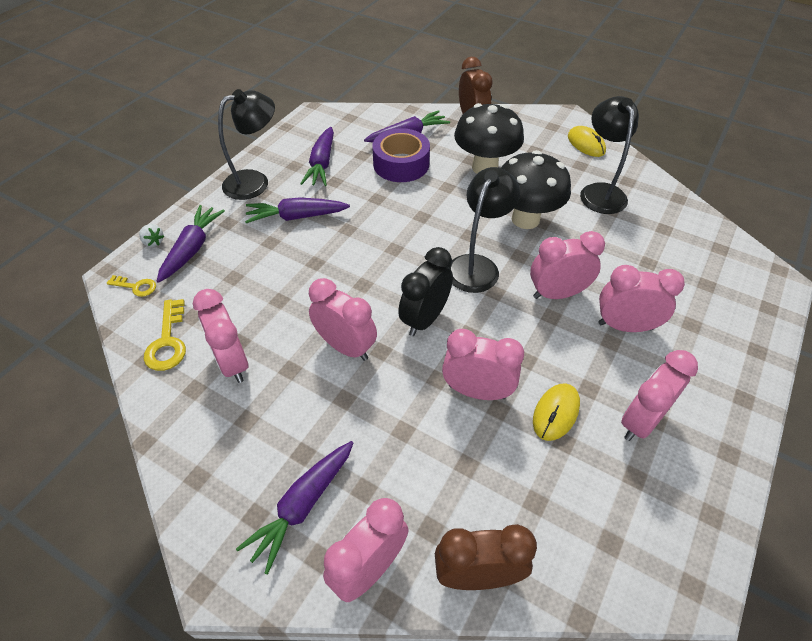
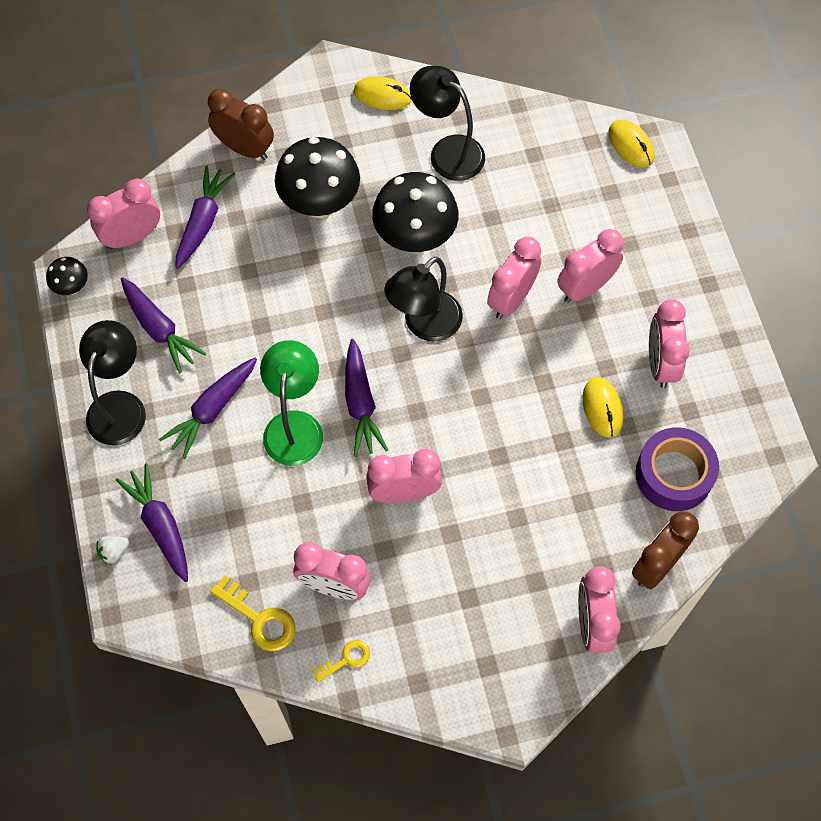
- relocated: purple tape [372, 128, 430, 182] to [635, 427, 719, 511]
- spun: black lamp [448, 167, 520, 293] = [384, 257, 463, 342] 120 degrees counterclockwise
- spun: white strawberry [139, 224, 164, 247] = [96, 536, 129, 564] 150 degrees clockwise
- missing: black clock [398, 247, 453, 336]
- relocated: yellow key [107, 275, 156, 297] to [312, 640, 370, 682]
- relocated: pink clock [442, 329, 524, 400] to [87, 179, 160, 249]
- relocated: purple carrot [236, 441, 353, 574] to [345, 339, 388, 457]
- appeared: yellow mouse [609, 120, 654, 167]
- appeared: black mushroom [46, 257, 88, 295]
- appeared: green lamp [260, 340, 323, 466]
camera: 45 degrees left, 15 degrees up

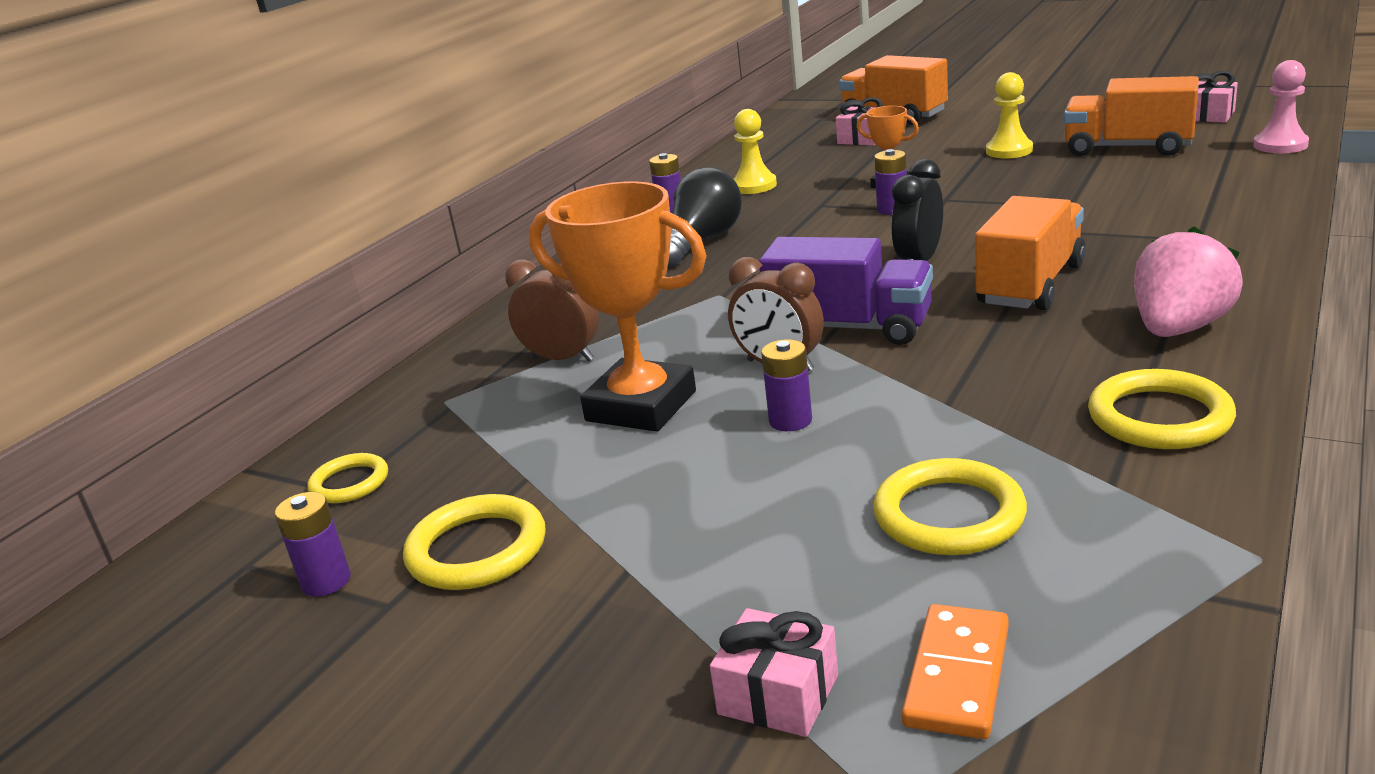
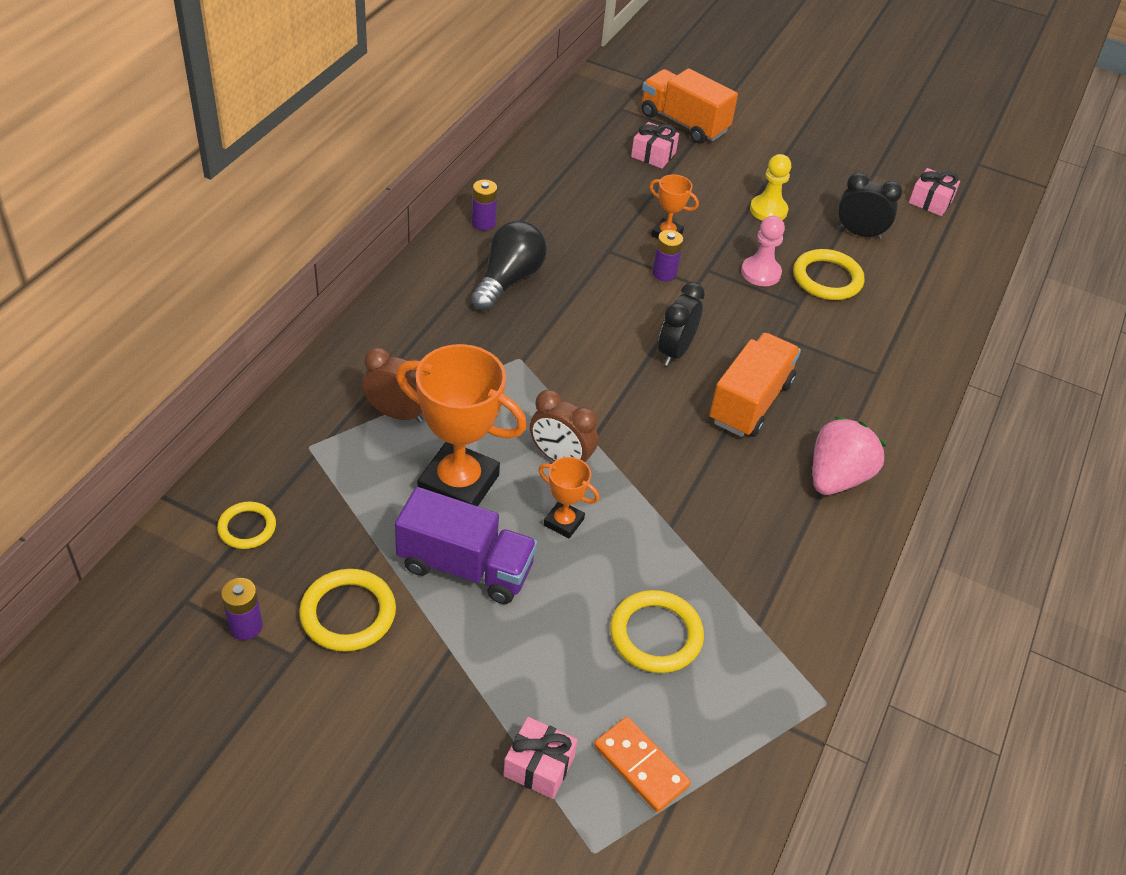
- relocated: pink pawn [1254, 60, 1309, 153] to [741, 216, 785, 286]
- exchanged: orange truck [1064, 76, 1199, 156] to black clock [838, 173, 902, 239]
- missing: yellow pawn [733, 109, 777, 194]
- relocated: purple truck [759, 237, 933, 345] to [395, 487, 537, 604]
- exchanged: purple battery [761, 339, 812, 431] to orange trophy [538, 457, 599, 538]
- relocated: yellow ring [1088, 369, 1236, 449] to [793, 249, 864, 300]
- spun: orange domino [901, 604, 1009, 739] = [594, 717, 691, 812] 60 degrees counterclockwise
camera: 10 degrees left, 20 degrees up

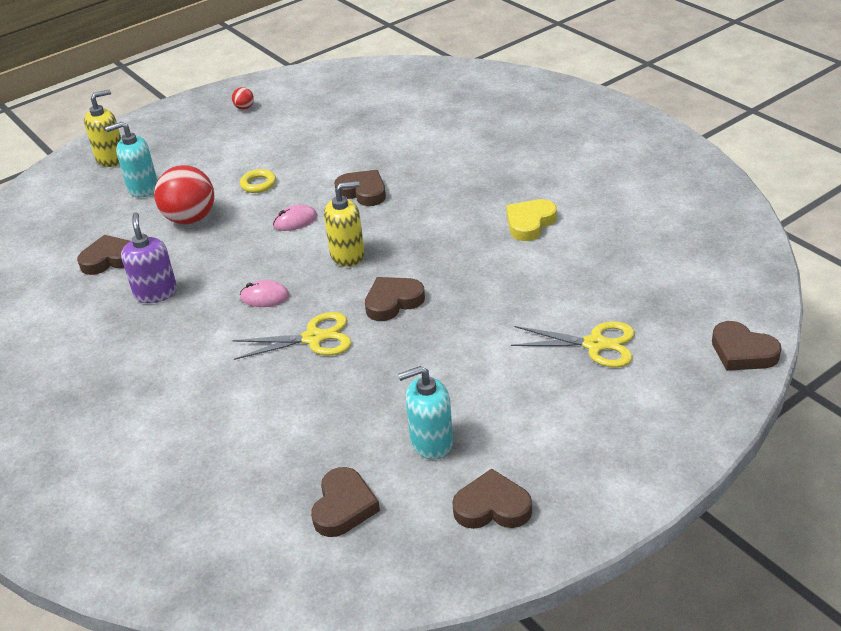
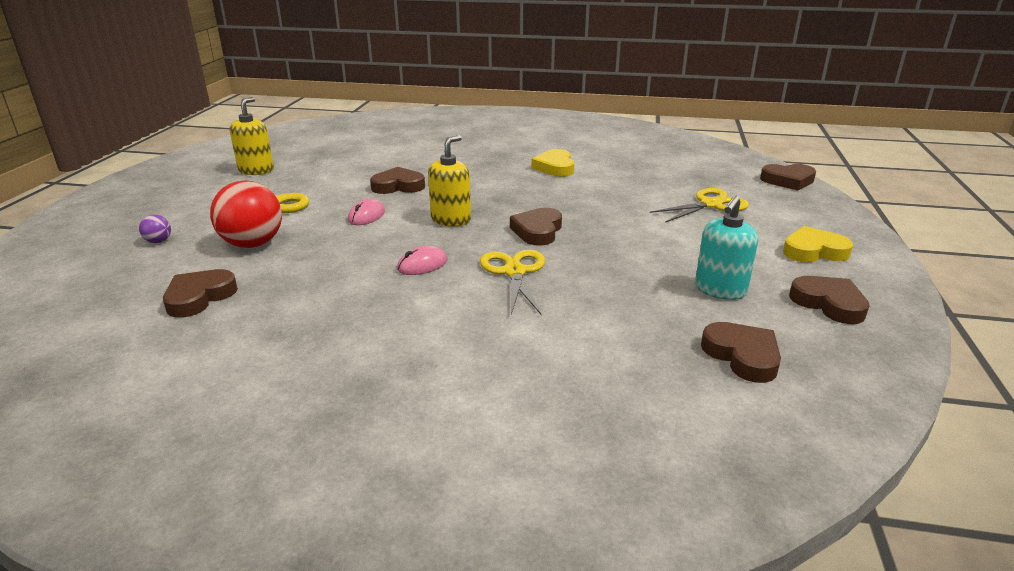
- missing: red ball [232, 87, 254, 110]
- relocated: yellow soap dispenser [84, 89, 121, 167] to [230, 97, 274, 175]
- exchanged: turquoise soap dispenser [105, 122, 158, 197] to purple ball [139, 215, 171, 243]
- missing: purple soap dispenser [121, 212, 177, 303]
- spun: yellow scissors [232, 312, 352, 360] = [480, 250, 545, 316] 45 degrees counterclockwise
- spun: brown heart [452, 469, 532, 529] = [789, 276, 870, 324] 90 degrees clockwise
- appeared: yellow heart [783, 226, 853, 263]
camera: 45 degrees left, 10 degrees down

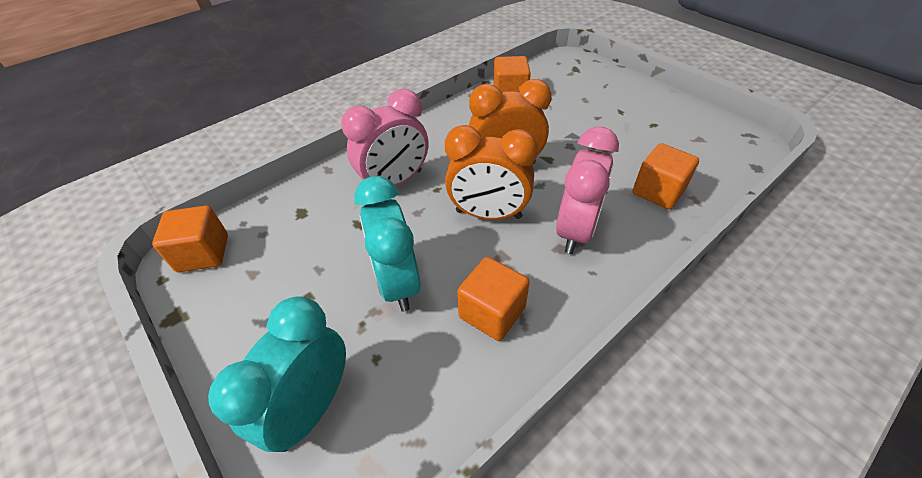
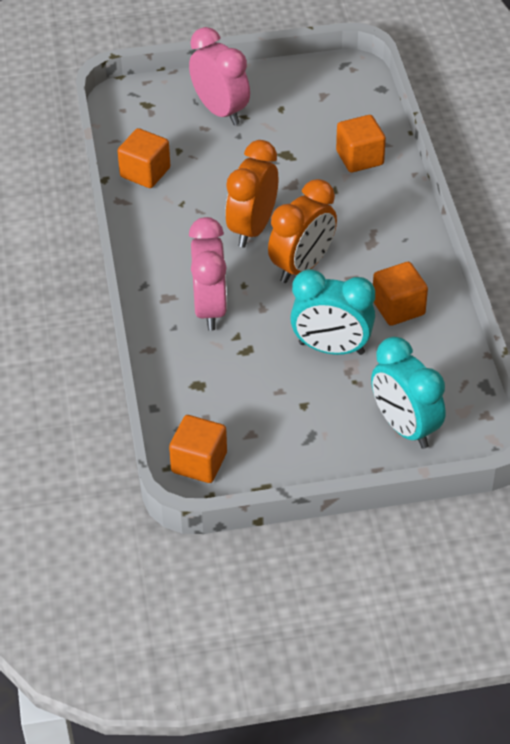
- relocated: pink clock [556, 127, 619, 254] to [189, 27, 250, 125]
camera: 60 degrees left, 0 degrees up

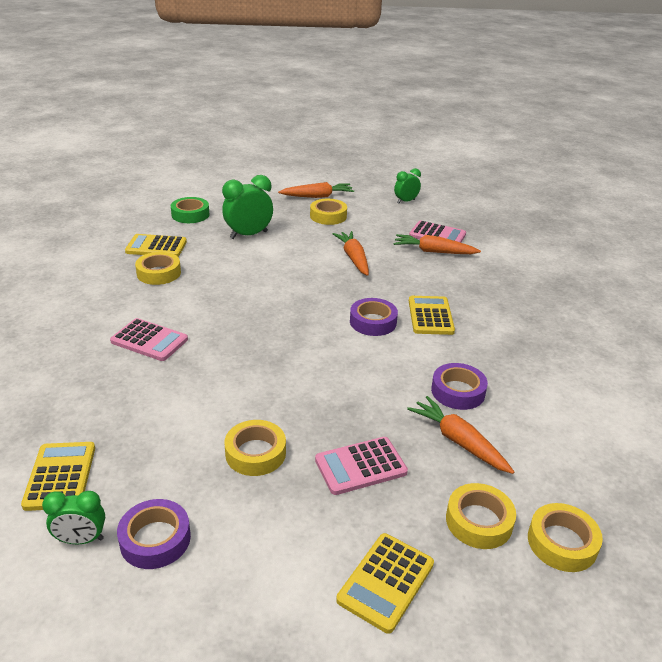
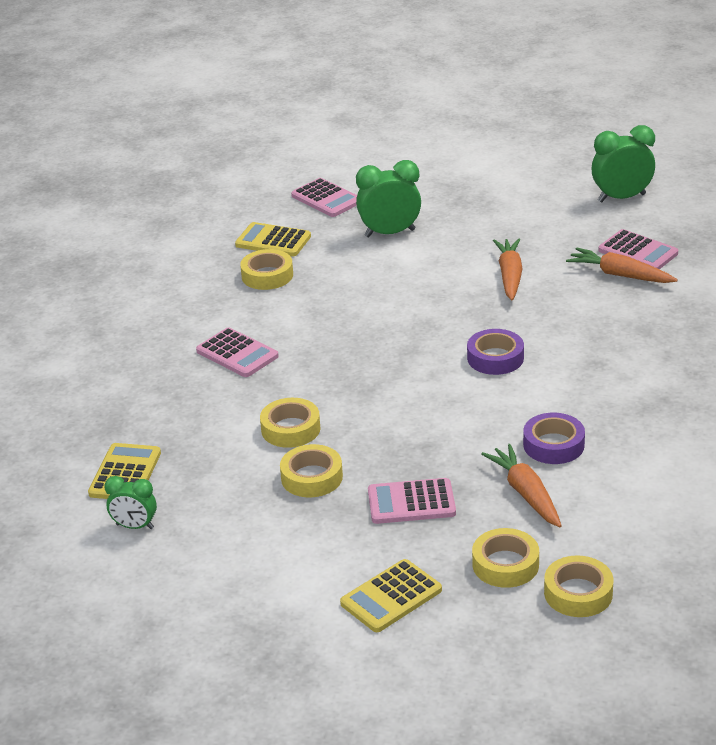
- size: green clock [394, 168, 421, 204] = [592, 125, 655, 202] x1.64
- missing: orange carrot [278, 182, 354, 198]
- exchanged: green tape [171, 197, 209, 223] to pink calculator [291, 178, 357, 217]
- relocated: yellow tape [310, 199, 347, 225] to [260, 398, 321, 448]
- missing: yellow calculator [409, 296, 455, 335]
- missing: purple tape [117, 499, 191, 569]
camera: 20 degrees right, 0 degrees up

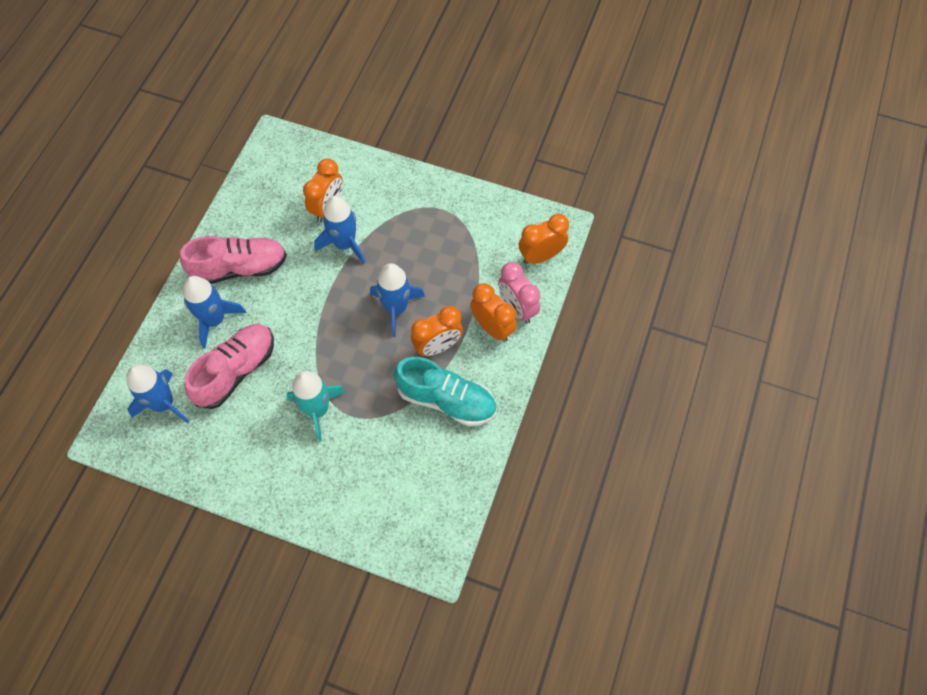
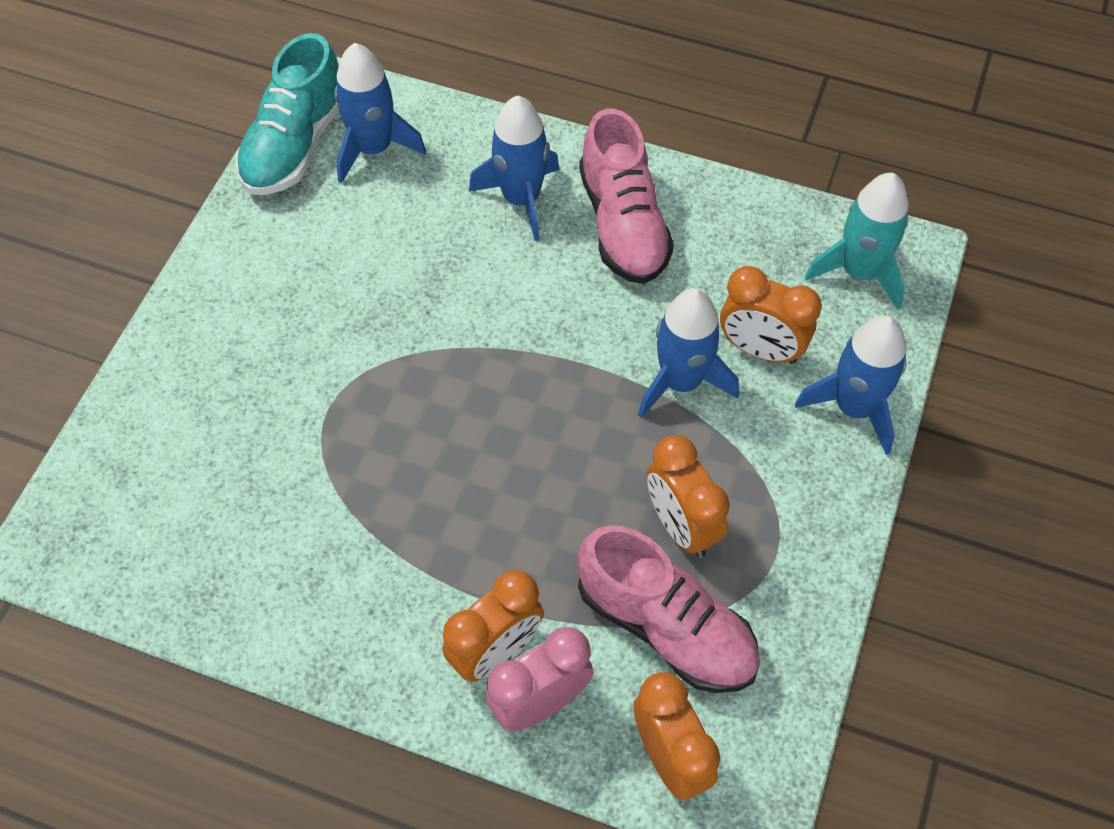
- relocated: blue rocket [370, 263, 425, 337] to [795, 315, 906, 455]
- relocated: orange clock [411, 306, 463, 356] to [647, 435, 730, 558]
- relocated: pink shoe [185, 324, 274, 409] to [578, 525, 760, 693]
- relocated: turquoise shoe [394, 357, 496, 426] to [235, 33, 339, 195]
- relocated: turquoise rocket [286, 371, 346, 442] to [805, 173, 909, 309]
camera: 90 degrees right, 5 degrees down

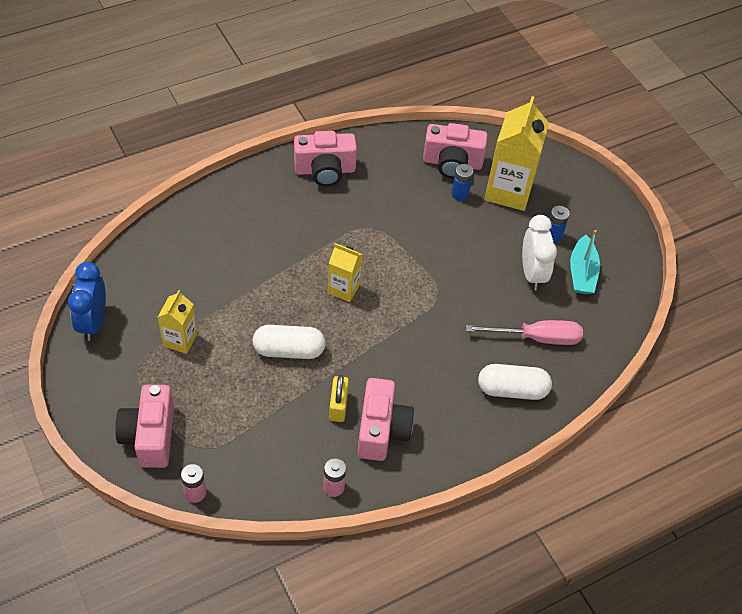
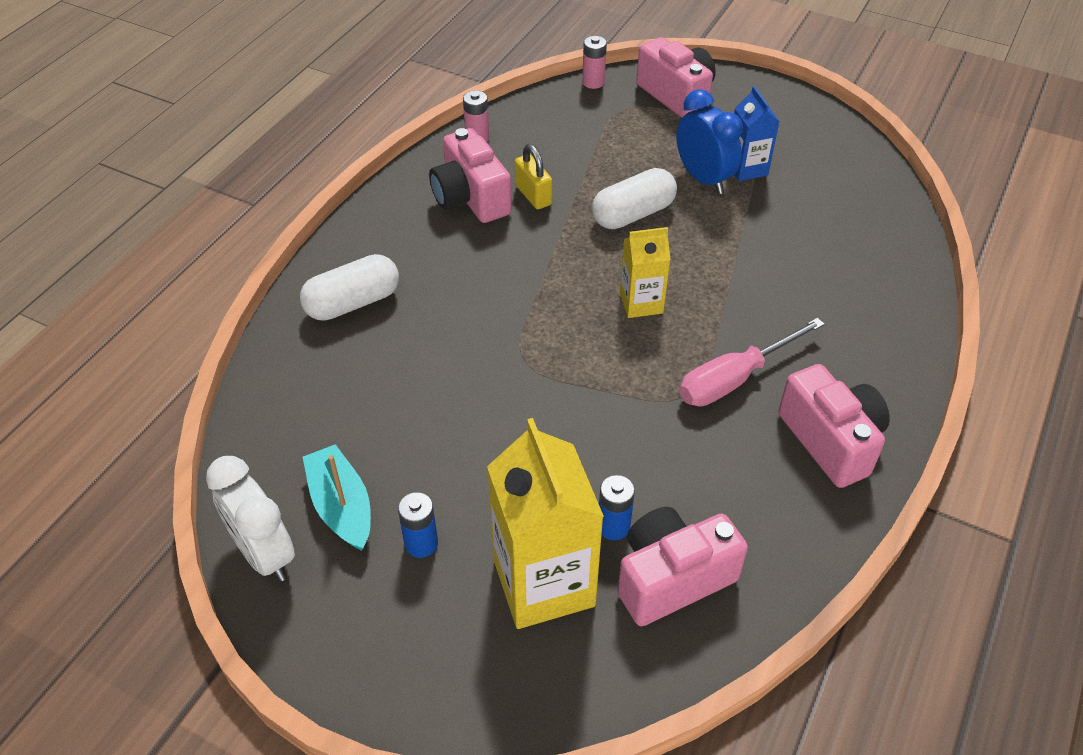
- spun: pink camera [294, 131, 357, 186] = [778, 364, 890, 488] 105 degrees clockwise
- relocated: white clock [522, 215, 557, 290] to [206, 456, 295, 581]
- relocated: blue clock [68, 262, 106, 341] to [676, 89, 743, 194]
- colour: yellow carton [158, 290, 197, 354] to blue carton [734, 86, 780, 181]
- relocated: pink screwdriver [466, 320, 583, 345] to [680, 318, 825, 407]
camera: 150 degrees right, 5 degrees down

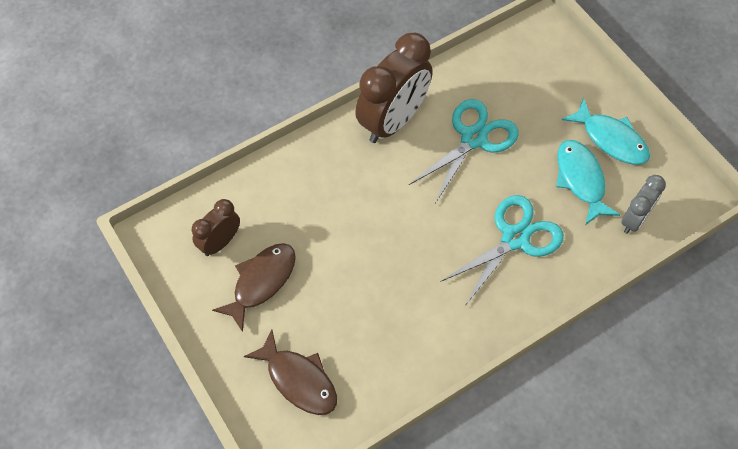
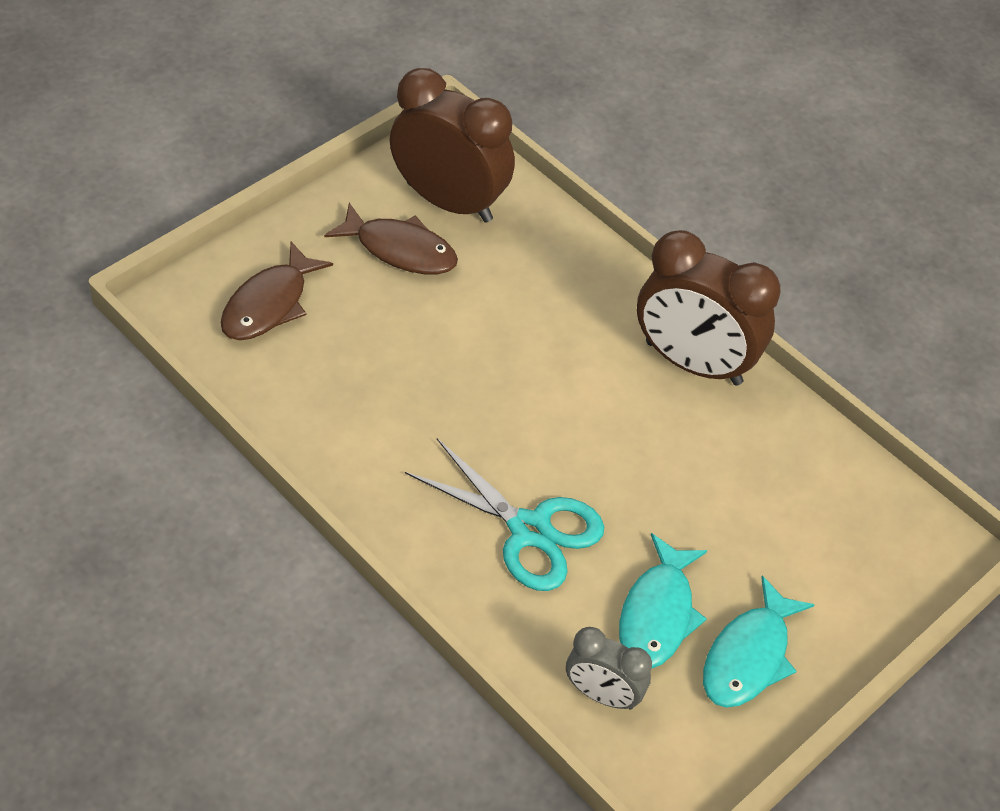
- missing: turquoise scissors [409, 99, 519, 203]
- spun: turquoise fish [556, 140, 620, 225] = [619, 533, 707, 669] 135 degrees clockwise
- size: brown clock [192, 199, 240, 256] = [390, 68, 515, 223] x1.85
camera: 75 degrees right, 10 degrees down

